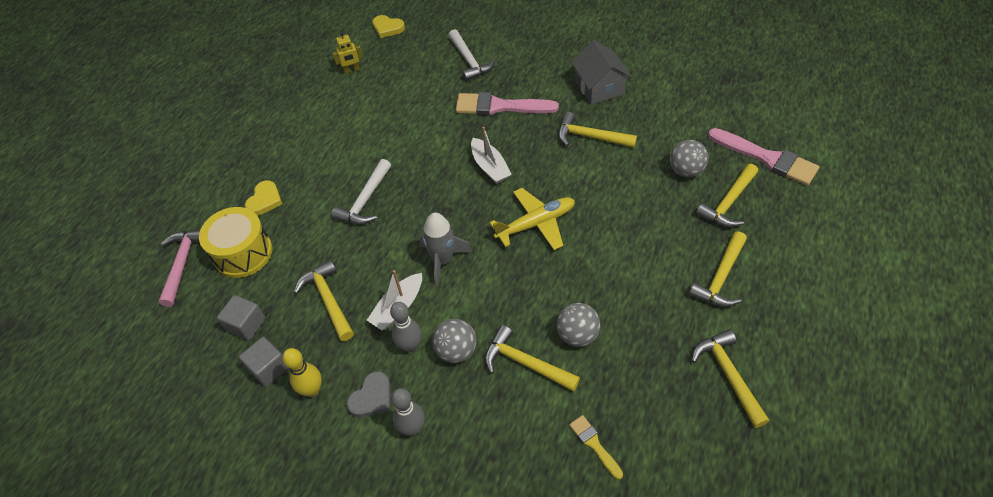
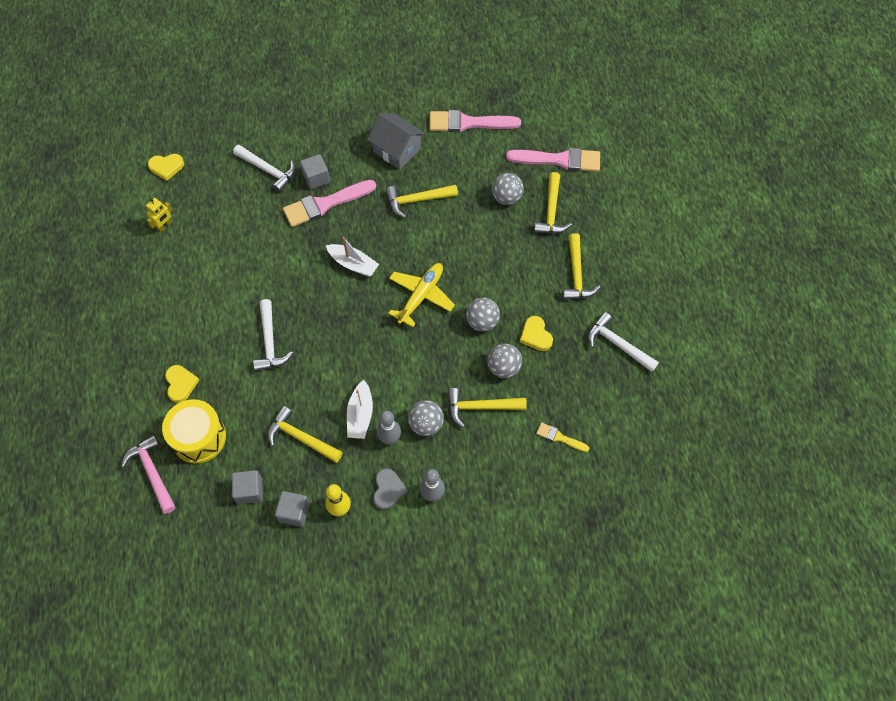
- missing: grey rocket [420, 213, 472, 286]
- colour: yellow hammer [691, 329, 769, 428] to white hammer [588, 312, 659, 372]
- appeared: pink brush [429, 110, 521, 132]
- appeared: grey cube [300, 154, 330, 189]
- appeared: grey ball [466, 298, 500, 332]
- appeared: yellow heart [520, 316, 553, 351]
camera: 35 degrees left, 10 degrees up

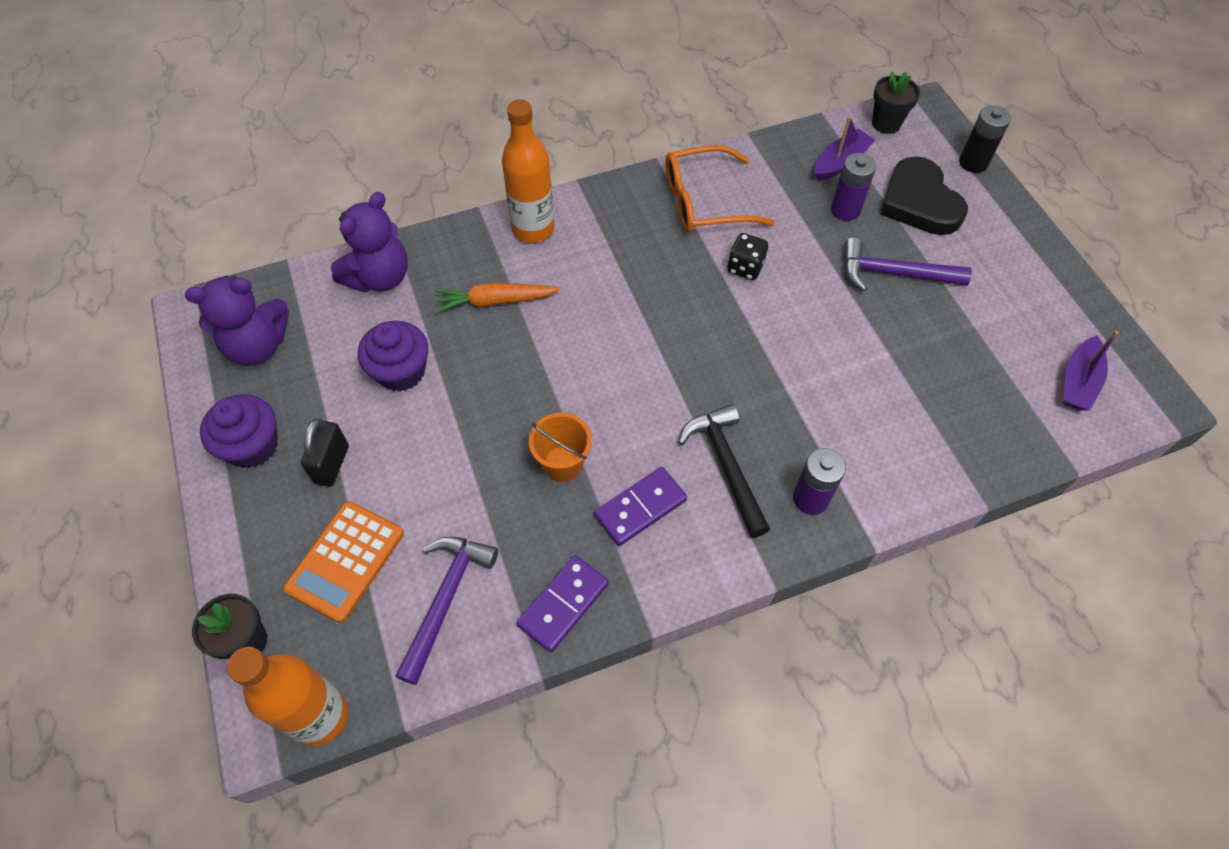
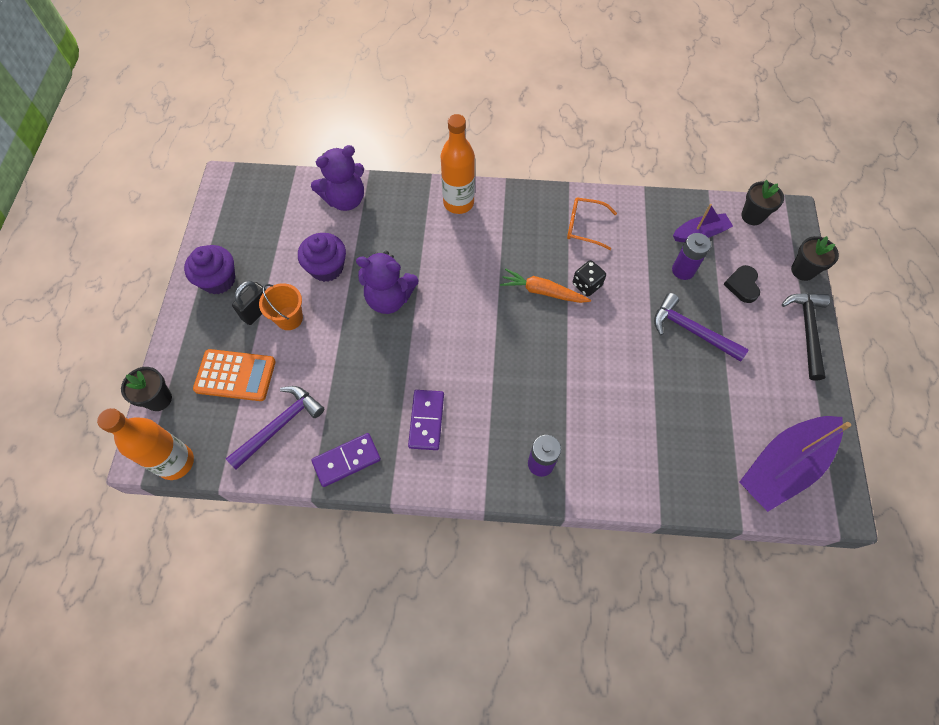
- exchanged: black battery [959, 105, 1011, 173] to black flower pot [791, 236, 839, 281]
- size: orange glasses [666, 145, 775, 233] = [567, 198, 617, 250] x0.67
- size: black heart [880, 156, 968, 235] = [724, 265, 760, 303] x0.55
- relocated: purple teddy bear [185, 276, 289, 366] to [356, 251, 418, 314]
- relocated: orange carrot [435, 283, 561, 313] to [500, 268, 591, 303]
- size: purple boat [1063, 331, 1119, 411] = [739, 416, 851, 512] x1.80
- relocated: black hammer [678, 404, 770, 538] to [782, 293, 830, 381]
- relocated: orange bucket [529, 413, 592, 482] to [259, 283, 303, 330]
- spun: purple domino [594, 467, 687, 546] = [408, 390, 444, 450] 75 degrees counterclockwise
- spun: orange calculator [283, 501, 404, 623] = [193, 349, 276, 401] 135 degrees counterclockwise
camera: 25 degrees right, 5 degrees up

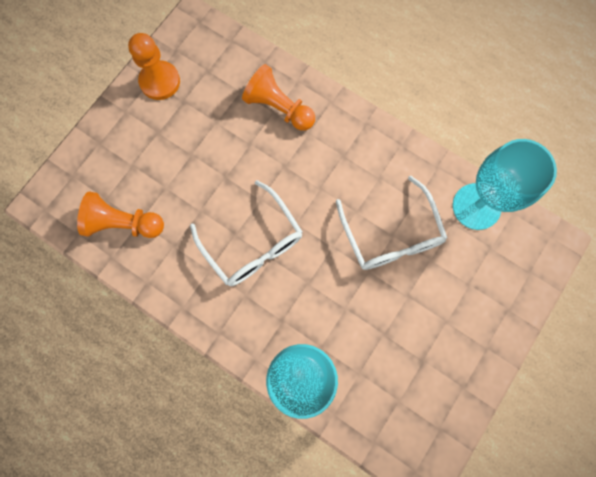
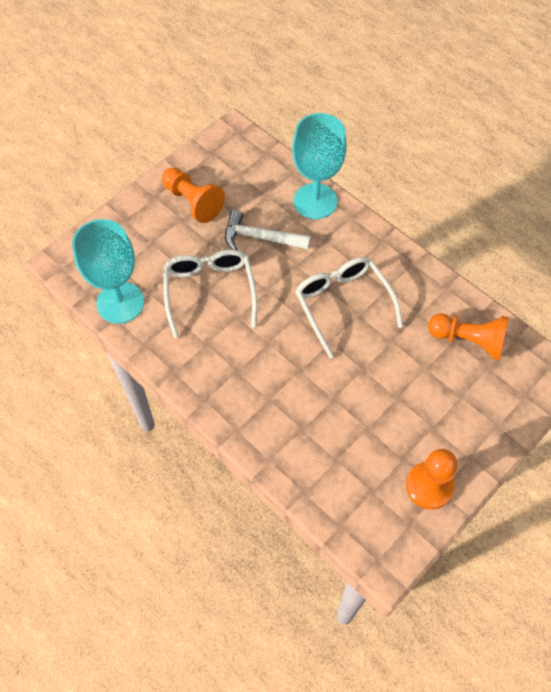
- relocated: orange pawn [242, 64, 315, 131] to [162, 167, 225, 223]
- appeared: white hammer [225, 210, 311, 250]
camera: 170 degrees left, 15 degrees down

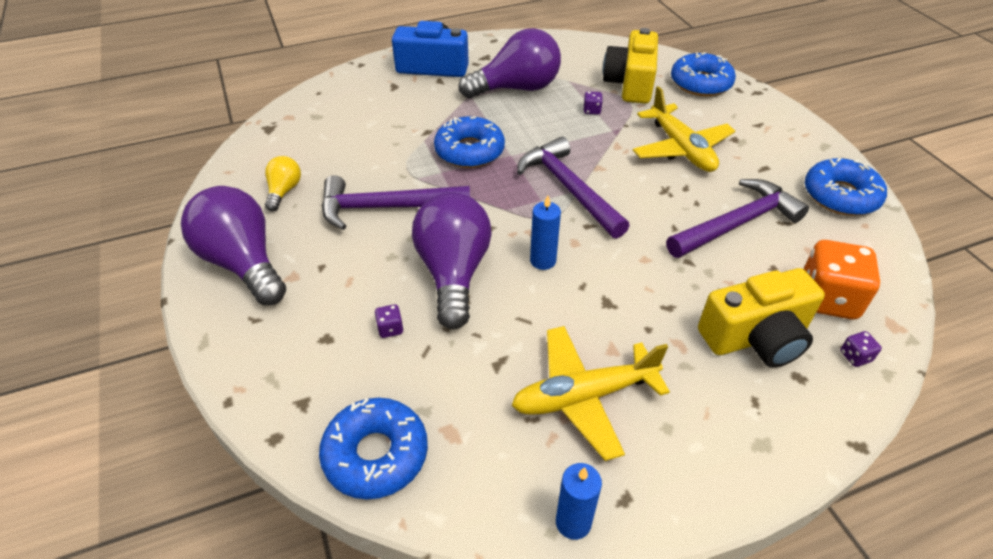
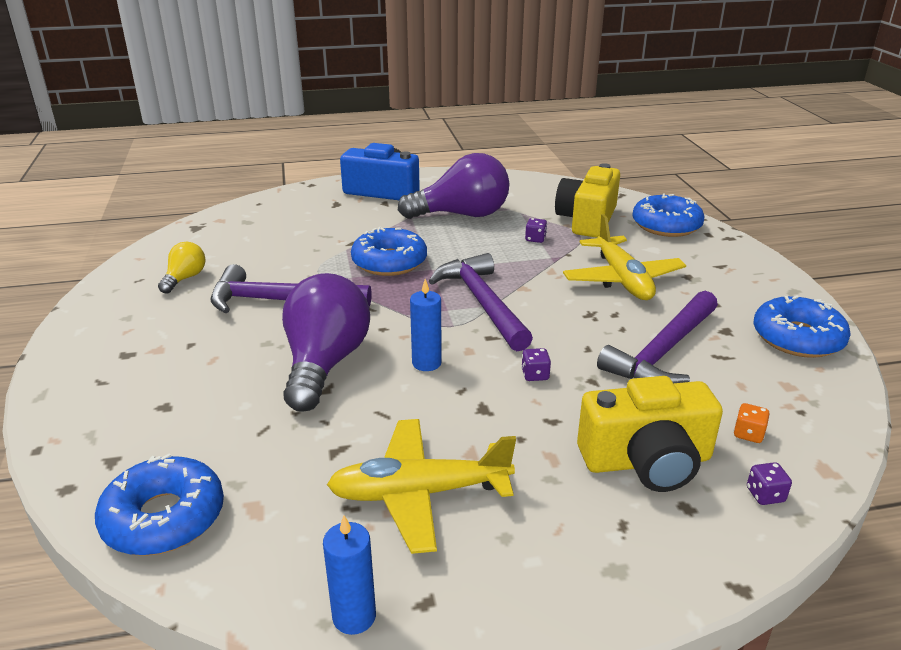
- spun: purple hammer [666, 179, 809, 258] = [597, 291, 718, 383] 150 degrees clockwise
- missing: purple light bulb [181, 186, 286, 305]
- size: orange dice [803, 240, 880, 319] = [734, 403, 770, 443] x0.41
- relocated: purple dice [374, 304, 404, 338] to [521, 348, 551, 381]
camera: 10 degrees right, 15 degrees down

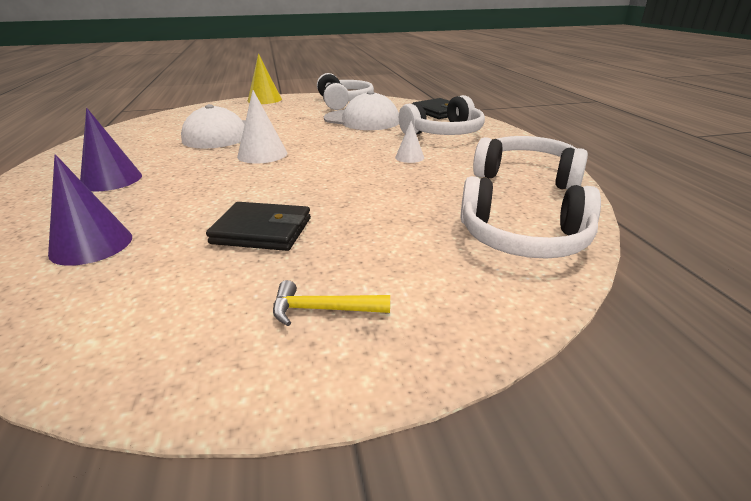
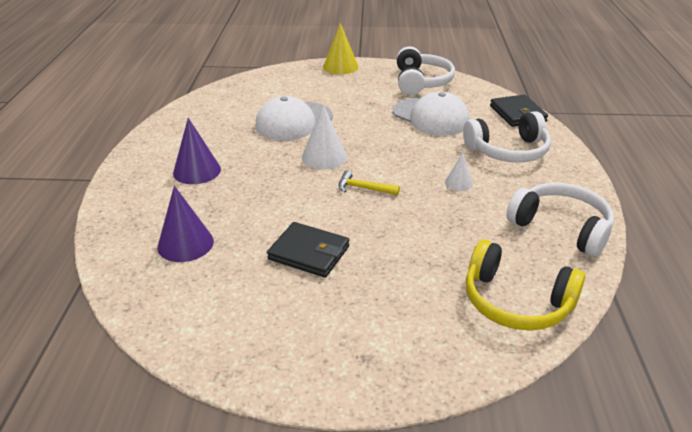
- colour: white headphones [460, 176, 601, 259] to yellow headphones [466, 240, 585, 331]
- relocated: yellow hammer [273, 280, 390, 326] to [338, 171, 400, 195]
camera: 15 degrees right, 5 degrees up

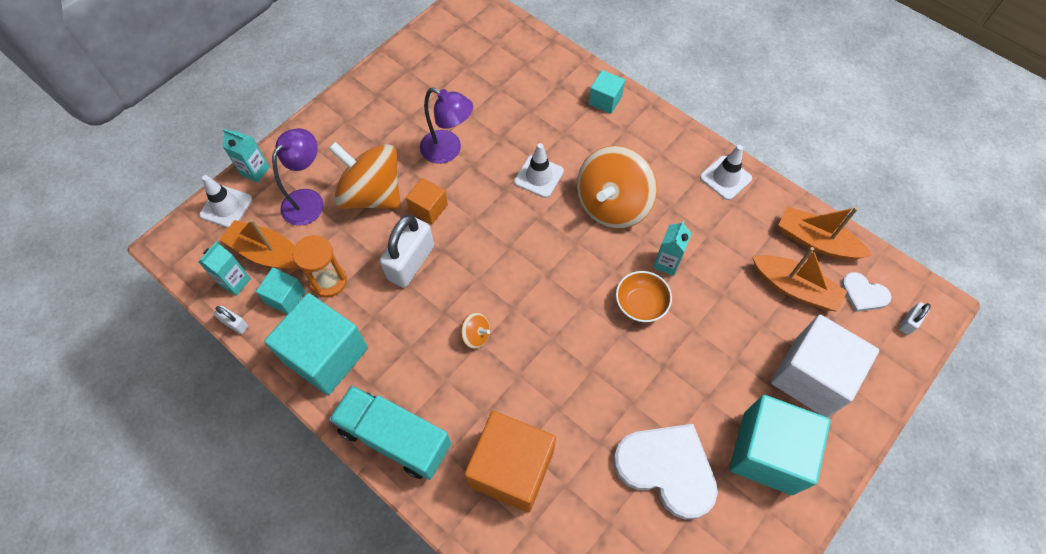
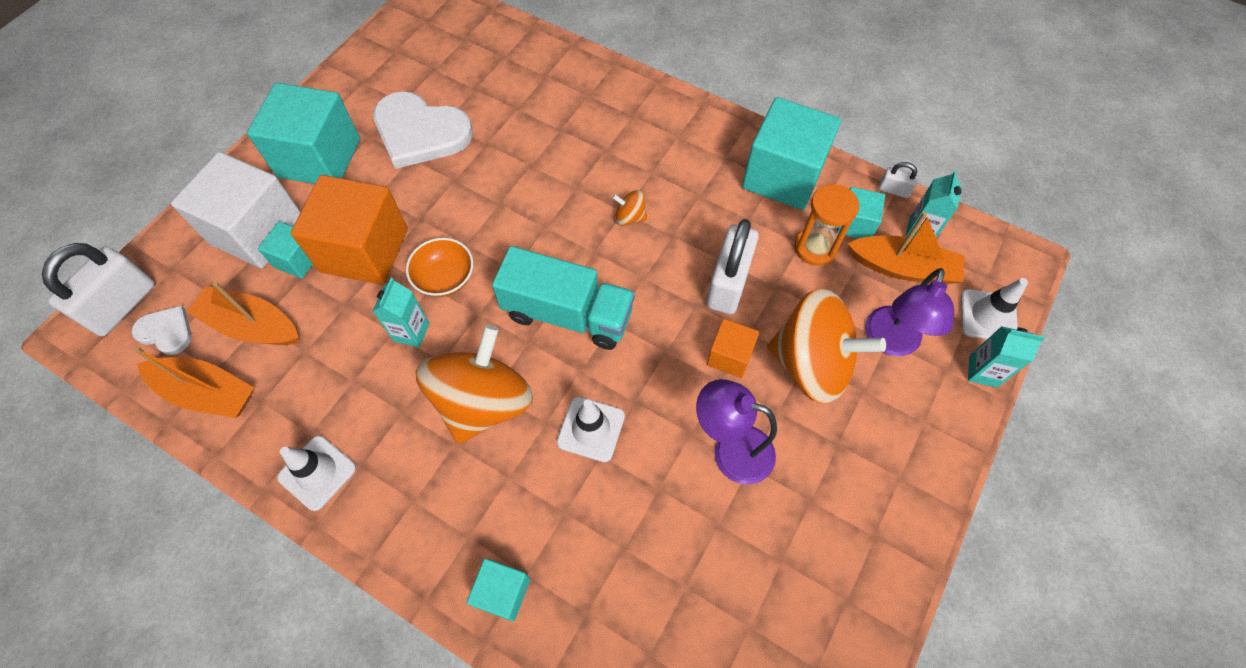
- size: white padlock [899, 302, 931, 335] = [42, 243, 155, 336] x2.12
- relocated: turquoise truck [329, 385, 451, 480] to [492, 246, 635, 350]
- relocated: orange cube [464, 411, 556, 512] to [291, 175, 408, 285]
- appeared: turquoise cube [258, 221, 313, 279]
camera: 170 degrees right, 0 degrees up

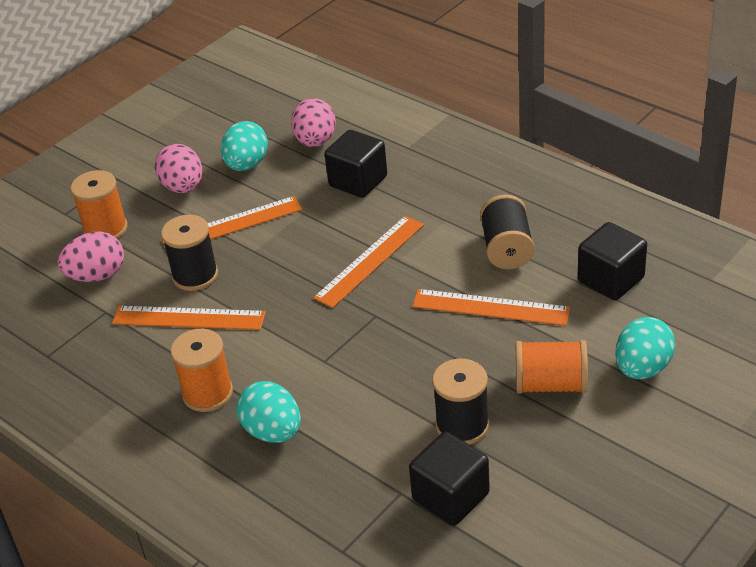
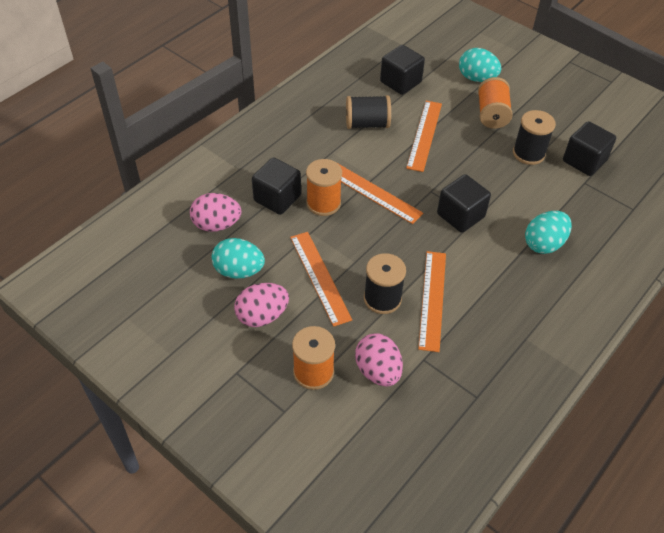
- relocated: orange spool [170, 329, 233, 412] to [306, 159, 342, 216]
- appeared: black cube [437, 174, 491, 233]
camera: 95 degrees left, 10 degrees up

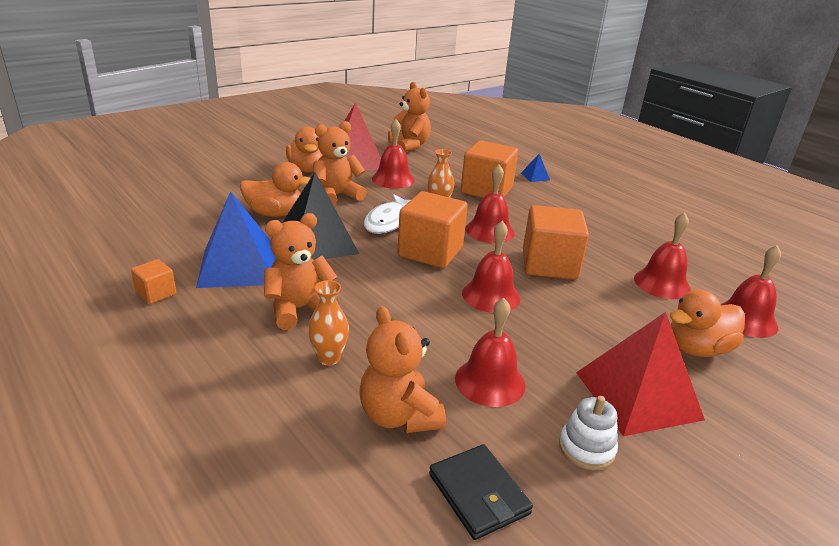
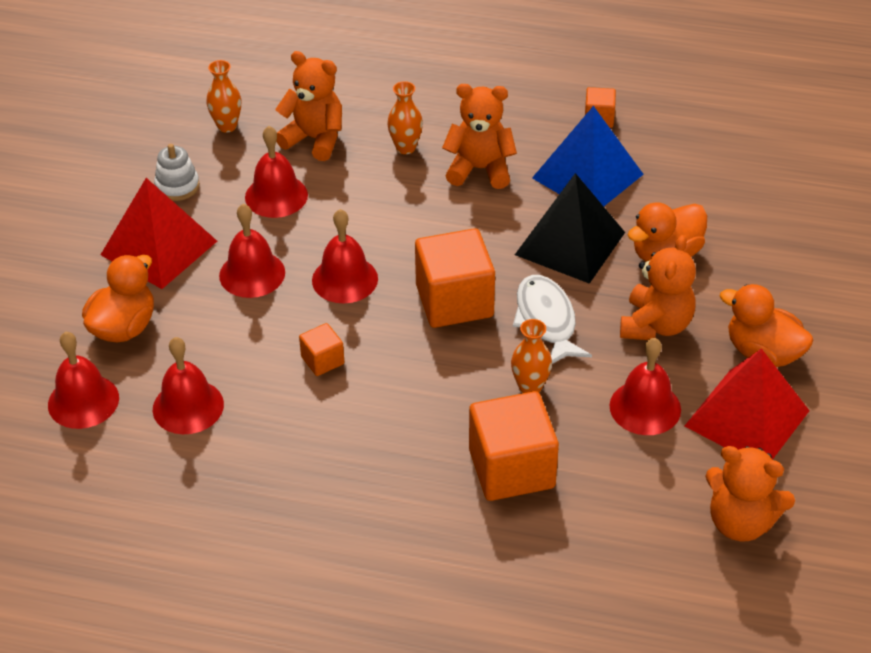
- missing: blue pyramid [521, 154, 550, 182]
- relocated: red bell [466, 164, 515, 243] to [219, 204, 285, 298]
- size: orange cube [523, 205, 589, 280] = [299, 323, 344, 376] x0.49
- spun: orange teddy bear [264, 213, 339, 330] = [442, 84, 517, 189] 105 degrees counterclockwise
- exchanged: black wallet [429, 444, 533, 540] to orange vase [206, 60, 241, 132]
camera: 145 degrees right, 15 degrees up

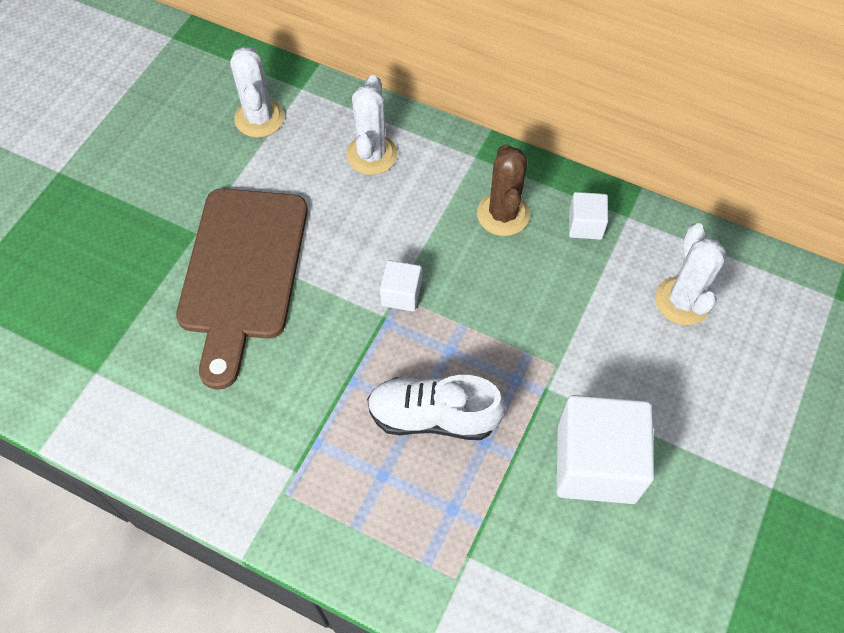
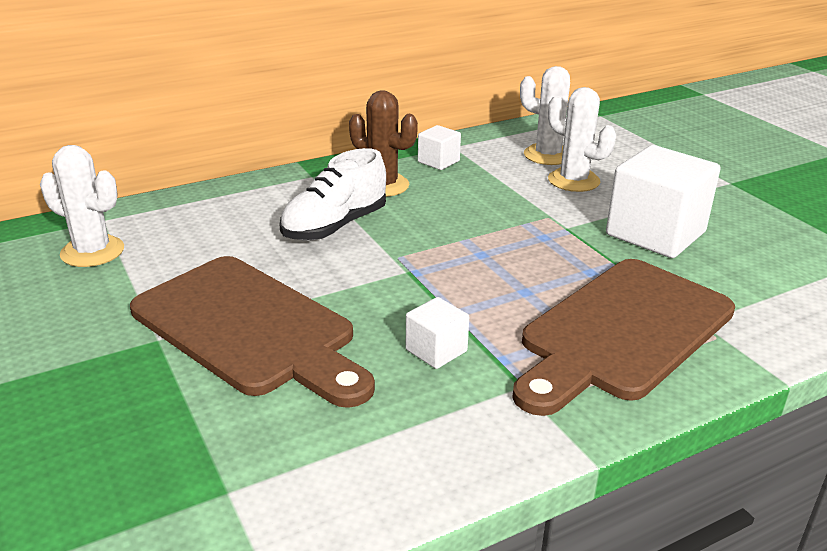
- relocated: white cactus [346, 75, 397, 175] to [548, 87, 616, 192]
- relocated: white cube [380, 260, 422, 311] to [406, 297, 469, 369]
- relocated: white shoe [367, 375, 506, 440] to [279, 148, 386, 241]
- appeared: brown cutting board [512, 259, 735, 416]
camera: 55 degrees left, 30 degrees down

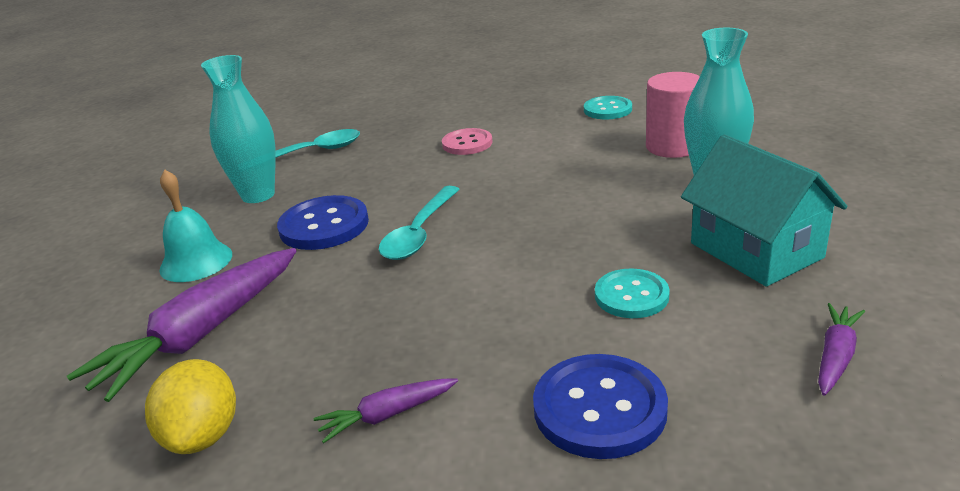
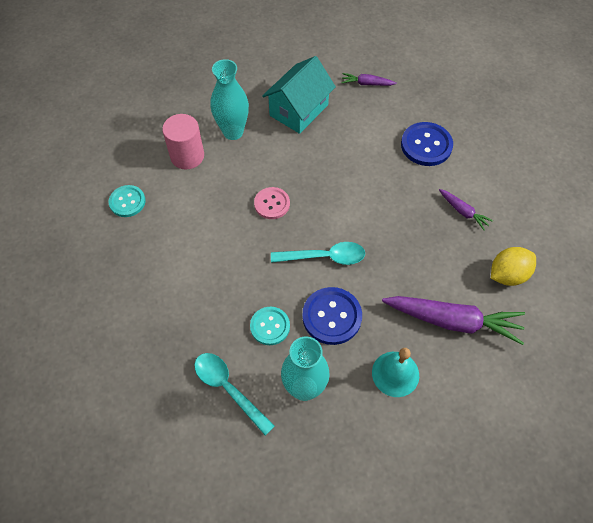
- relocated: pink button [442, 128, 493, 155] to [254, 187, 290, 219]
- relocated: turquoise button [595, 268, 670, 318] to [250, 307, 290, 345]
camera: 115 degrees left, 30 degrees up

